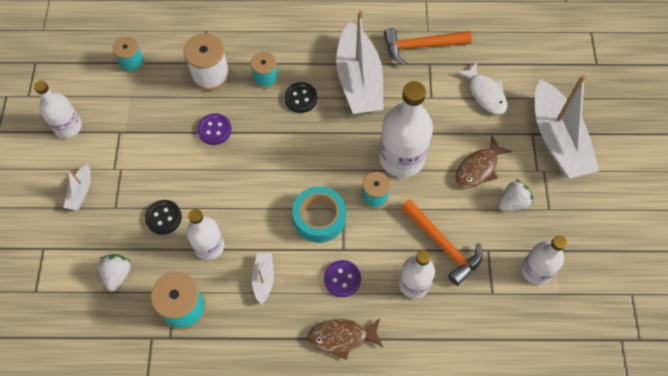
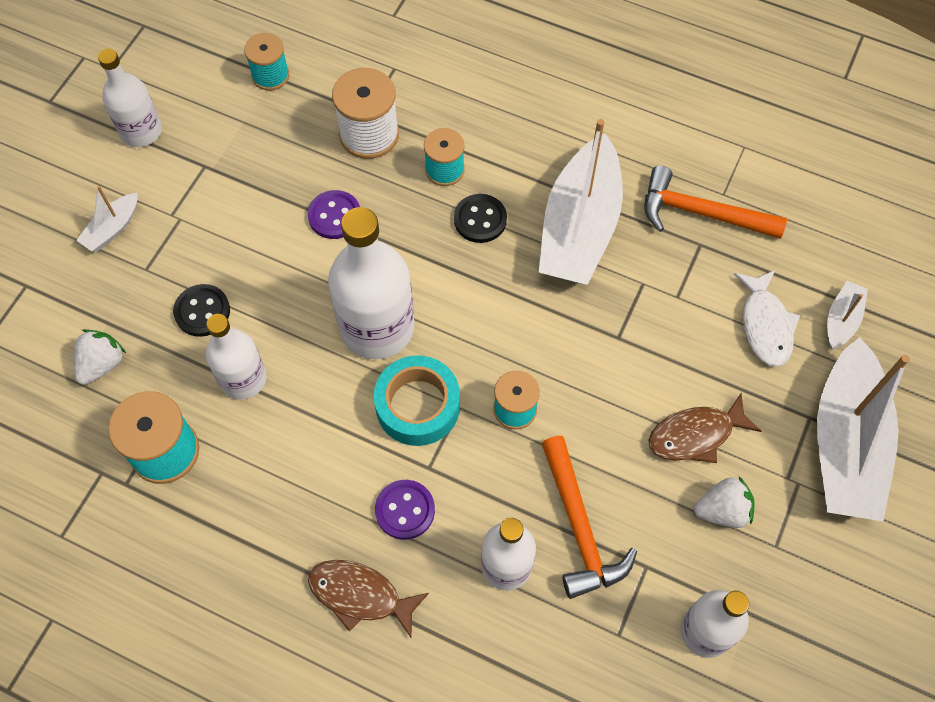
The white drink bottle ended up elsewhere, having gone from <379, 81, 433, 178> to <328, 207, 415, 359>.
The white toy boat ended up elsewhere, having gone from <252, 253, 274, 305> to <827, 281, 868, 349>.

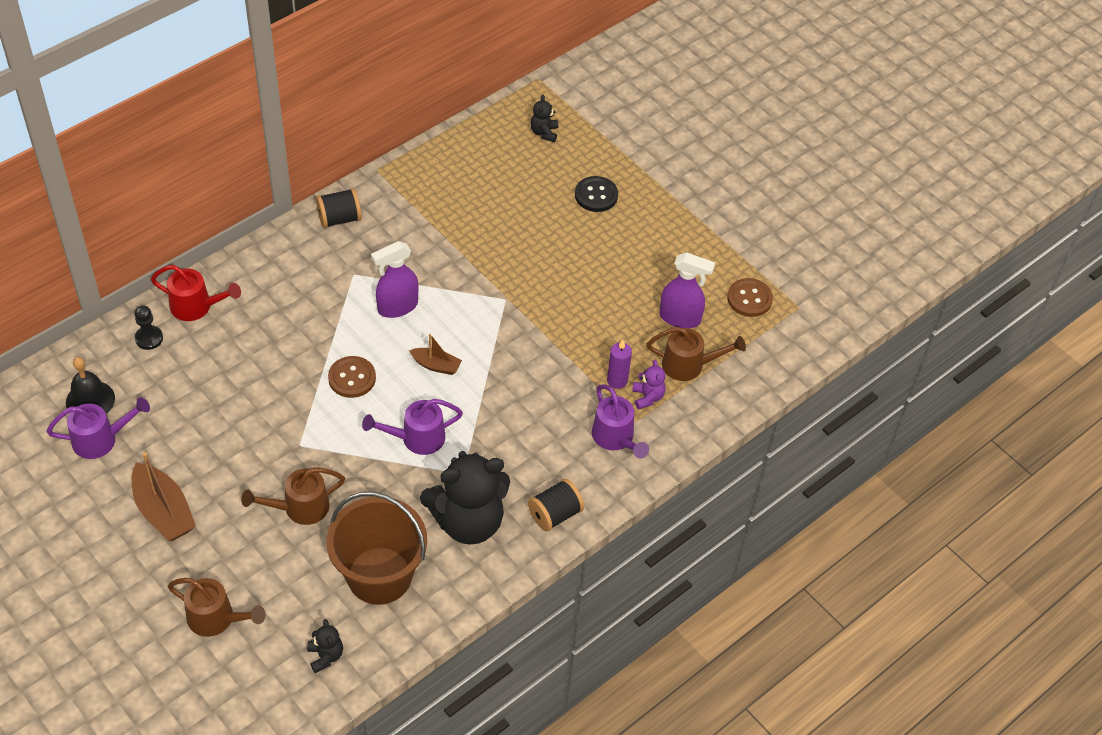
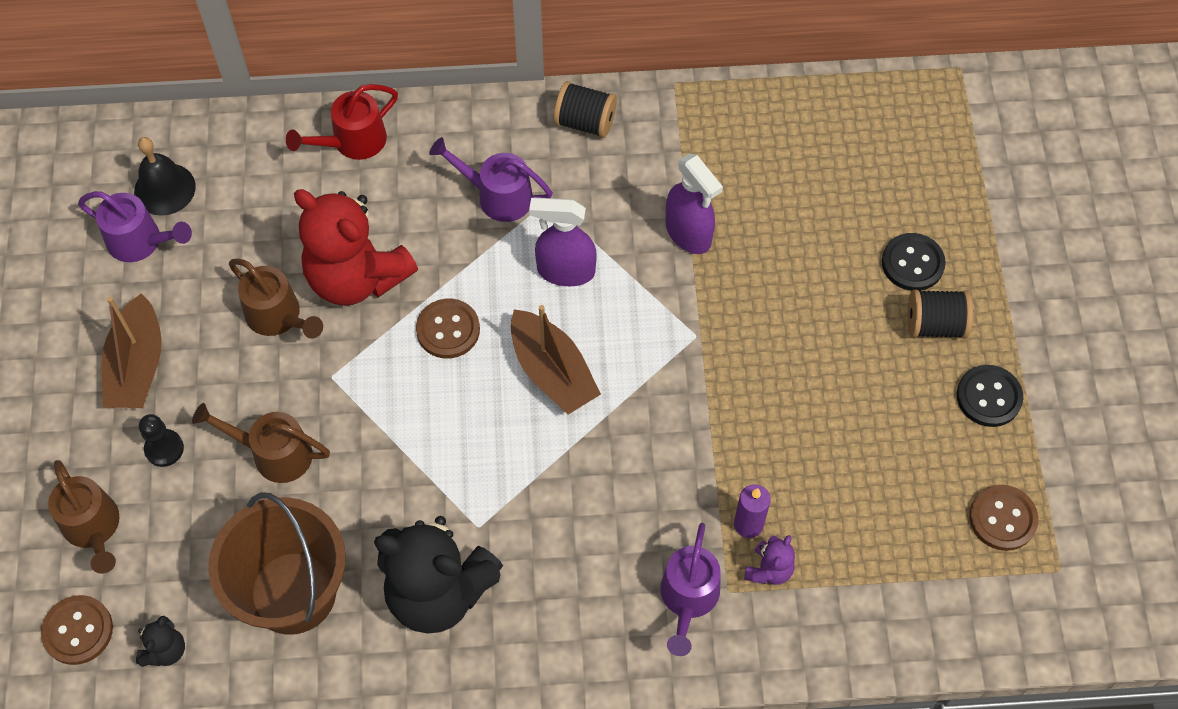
The second view gained the russet button at <41, 595, 113, 665>.
The black game pawn ended up elsewhere, having gone from <135, 305, 163, 350> to <139, 414, 184, 467>.
The russet watering pot ended up elsewhere, having gone from <647, 327, 746, 381> to <229, 259, 323, 339>.
The scarlet watering pot at <151, 265, 241, 321> ended up facing another way, 90 degrees clockwise from before.
The second view gained the scarlet teddy at <294, 189, 418, 306>.
The violet watering pot ended up elsewhere, having gone from <362, 399, 463, 455> to <429, 137, 553, 222>.
The size of the russet toy boat at <409, 334, 462, 375> changed by a factor of 1.72.
The violet sprayer ended up elsewhere, having gone from <659, 252, 715, 328> to <666, 153, 723, 254>.
The black spool ended up elsewhere, having gone from <528, 479, 584, 532> to <907, 290, 973, 338>.
The second view gained the black button at <957, 365, 1023, 427>.
The second view lost the black teddy at <530, 95, 558, 142>.

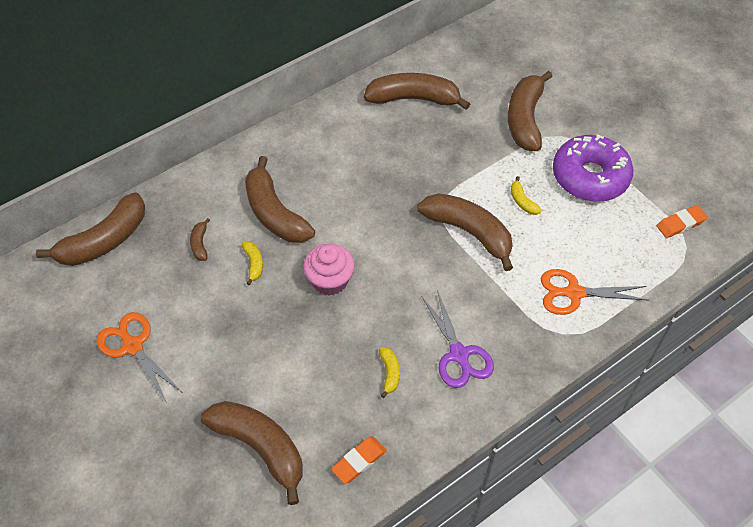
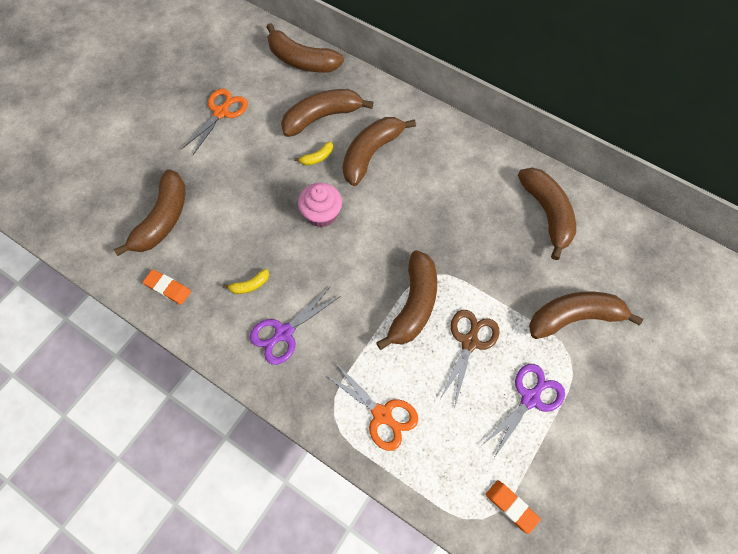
The size of the russet toy banana at <190, 218, 210, 261> changed by a factor of 2.31.
The bright orange shears at <541, 269, 650, 315> ended up facing another way, 150 degrees clockwise from before.
Where the yellow toy banana stood at <511, 176, 542, 215>, the russet shears came to stand at <439, 310, 500, 405>.
Where the violet donut stood at <553, 134, 633, 202>, the violet shears came to stand at <481, 364, 565, 458>.

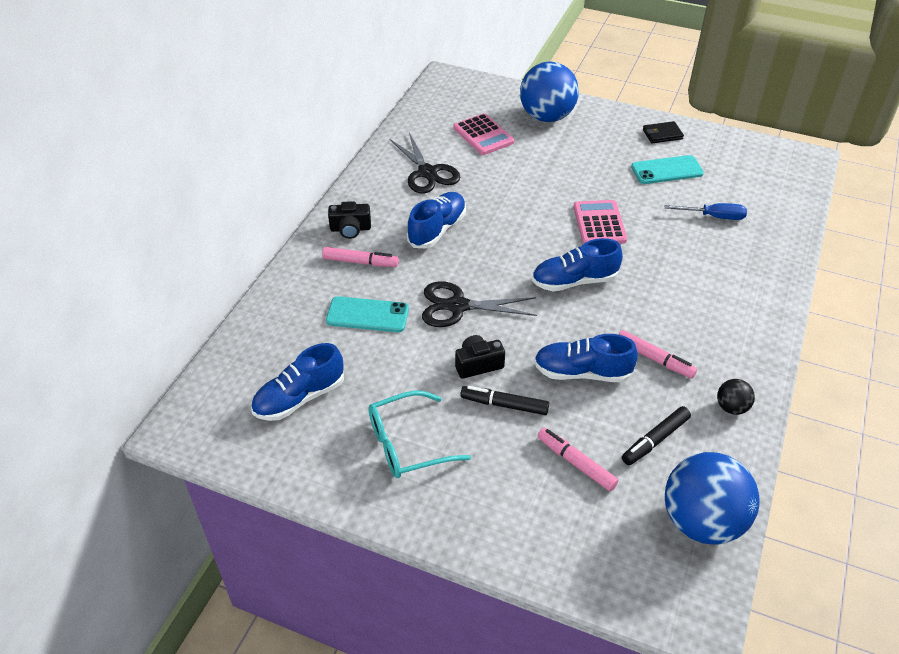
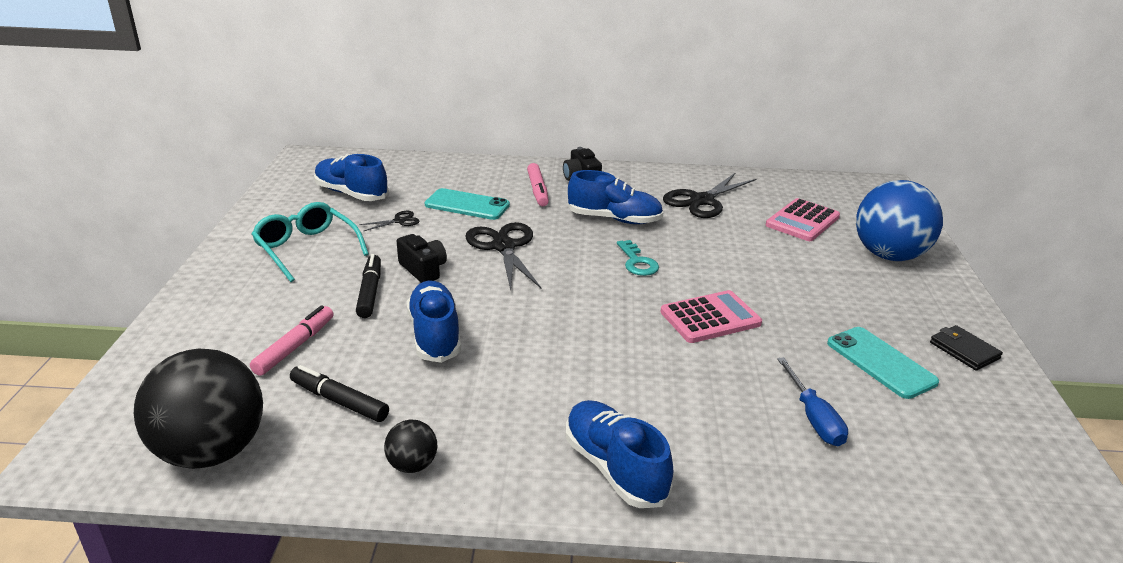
What was the blue sphere at <665, 452, 760, 545> turned into the black sphere at <134, 348, 263, 469>.
The second view gained the black shears at <359, 211, 420, 231>.
The turquoise mobile phone at <326, 296, 409, 332> ended up facing another way, 60 degrees counterclockwise from before.
The blue shoe ended up elsewhere, having gone from <532, 238, 623, 291> to <566, 400, 673, 508>.
The second view gained the turquoise key at <617, 240, 659, 276>.
The second view lost the rosy marker pen at <619, 330, 697, 378>.

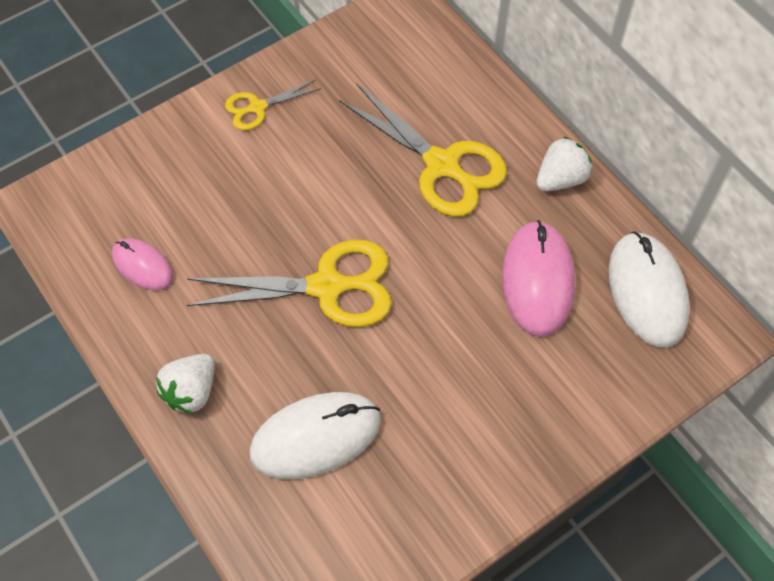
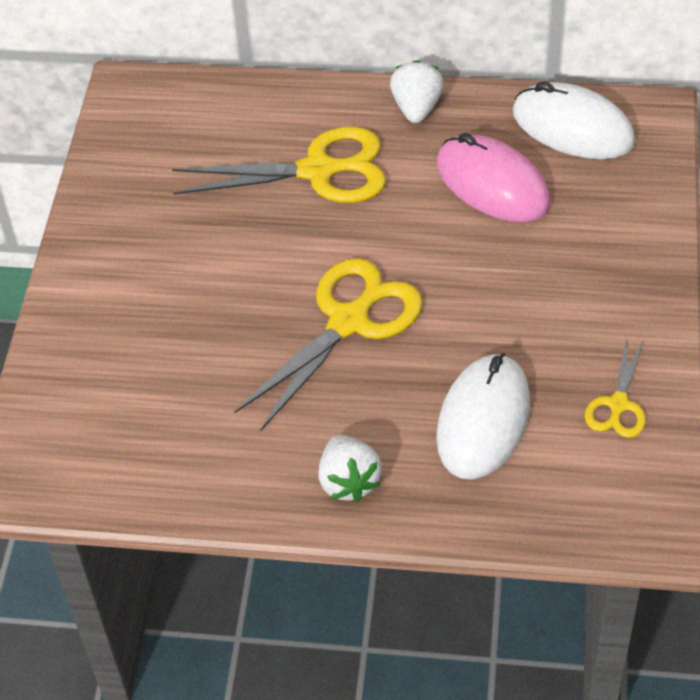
The yellow shears ended up elsewhere, having gone from <225, 80, 321, 130> to <585, 337, 646, 438>.
The second view lost the rosy PC mouse at <112, 238, 173, 290>.

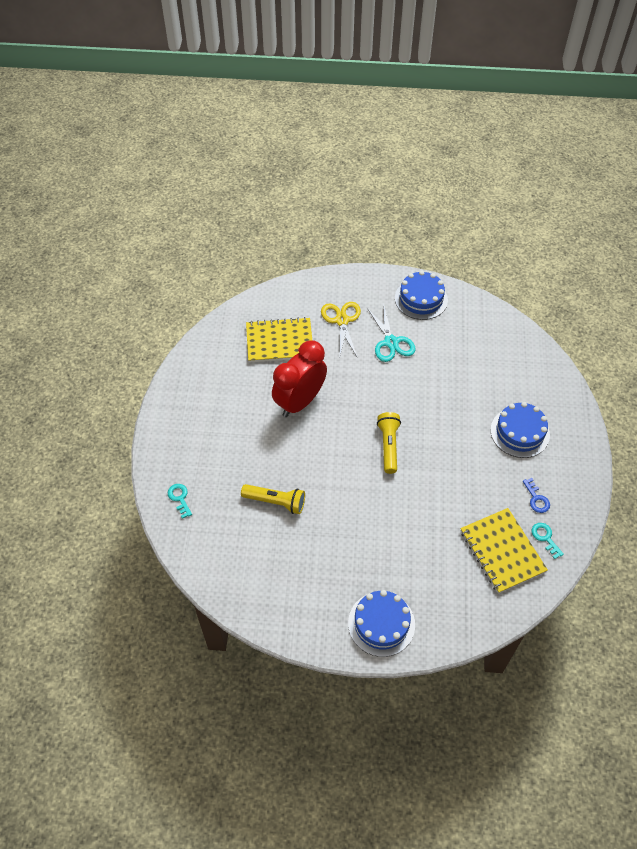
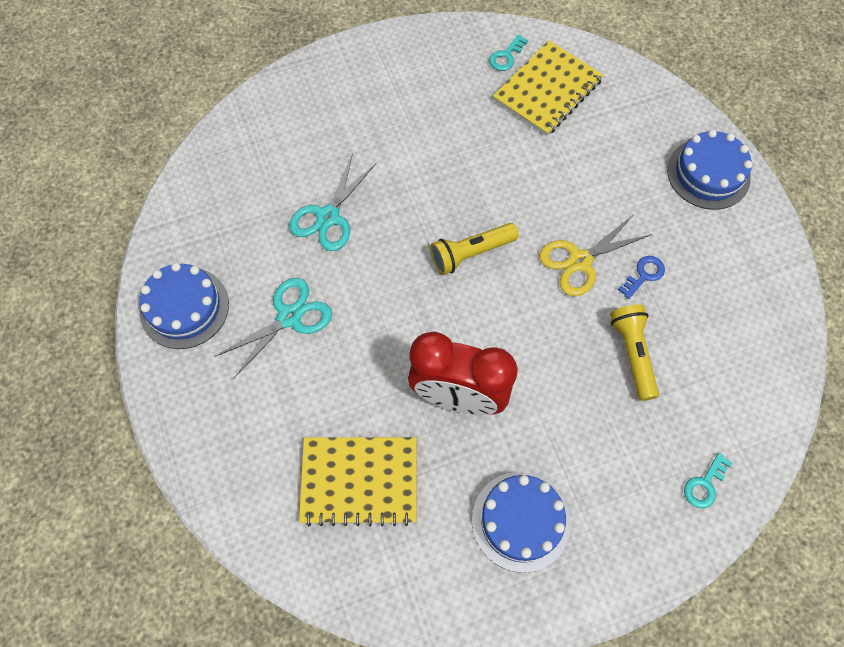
The second view gained the turquoise shears at <289, 153, 377, 251>.
The yellow notepad at <246, 317, 312, 363> ended up facing another way, 60 degrees counterclockwise from before.
The blue gateau ended up elsewhere, having gone from <491, 402, 550, 458> to <472, 472, 571, 573>.
The yellow shears ended up elsewhere, having gone from <321, 302, 361, 359> to <539, 215, 652, 296>.
The blue key ended up elsewhere, having gone from <523, 478, 550, 513> to <618, 256, 665, 299>.

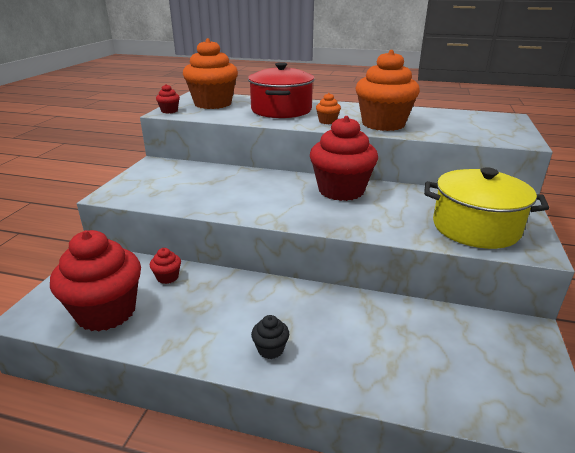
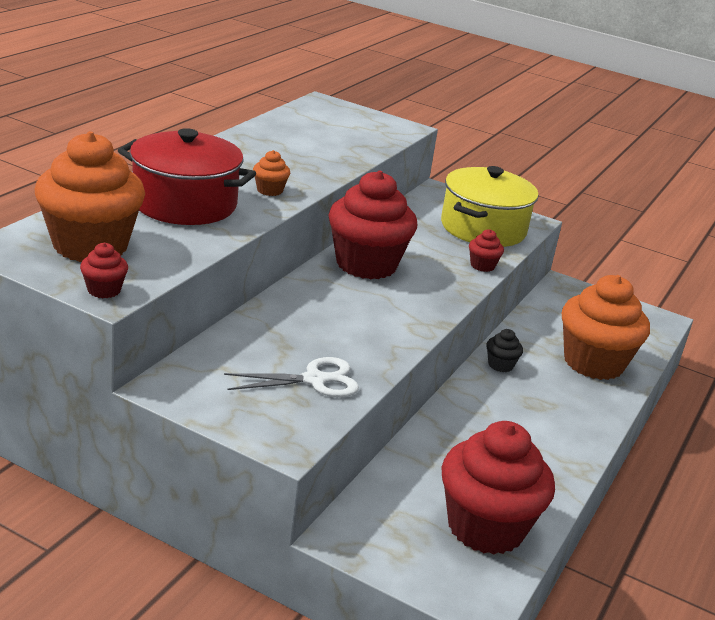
The second view gained the white shears at <224, 357, 359, 397>.
The scarlet fairy cake ended up elsewhere, having gone from <150, 248, 181, 284> to <469, 229, 504, 272>.
The black fairy cake ended up elsewhere, having gone from <251, 315, 289, 359> to <486, 329, 523, 372>.
The bright orange fairy cake ended up elsewhere, having gone from <356, 50, 420, 131> to <562, 275, 650, 380>.

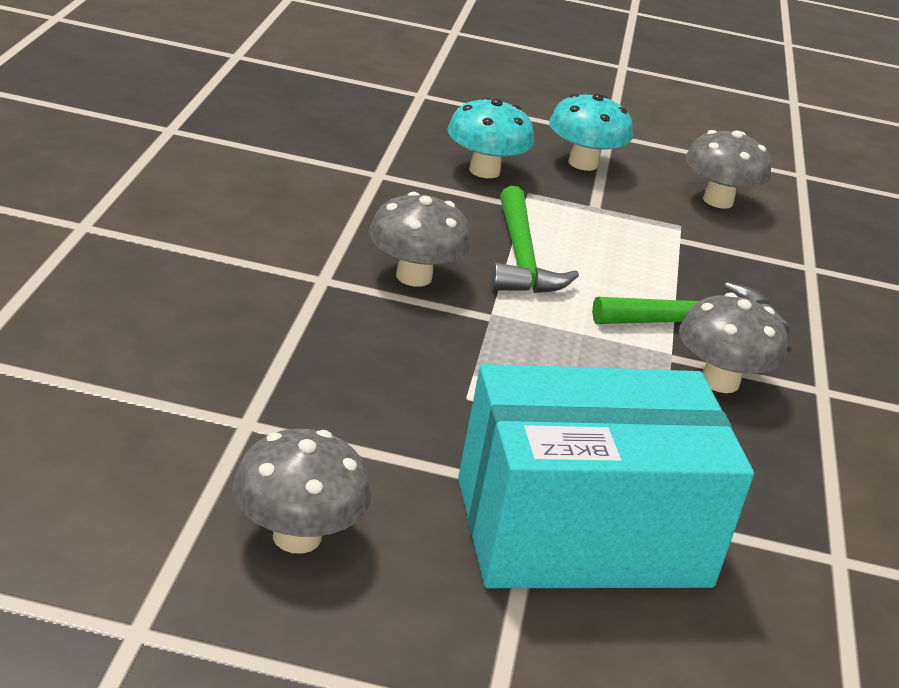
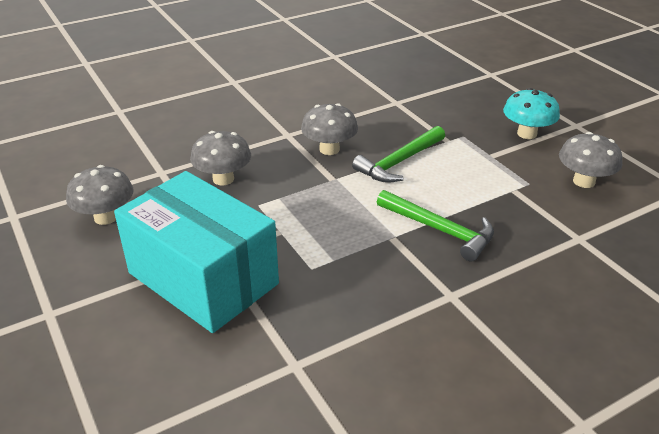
The gray fungus ended up elsewhere, having gone from <679, 293, 787, 393> to <190, 131, 251, 186>.
The second view lost the turquoise fungus at <447, 97, 534, 178>.

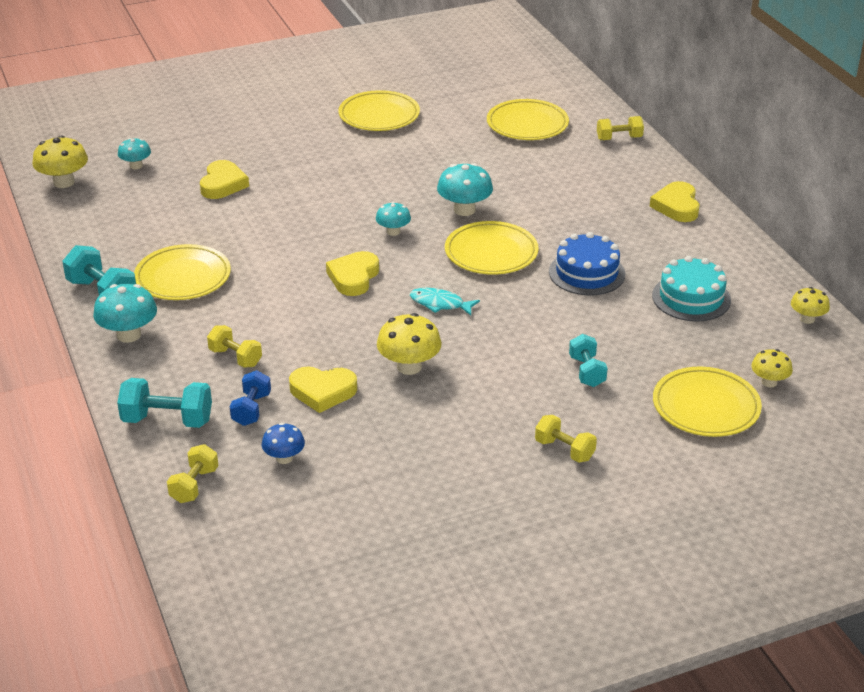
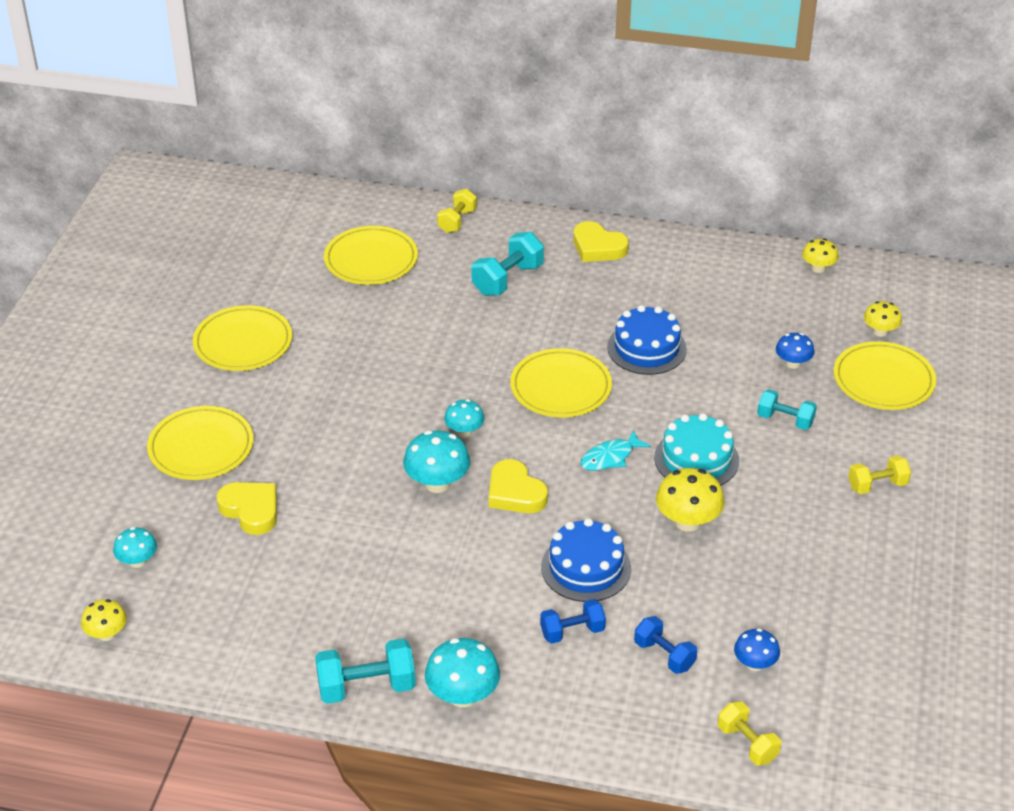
The size of the yellow fungus at <33, 135, 88, 188> changed by a factor of 0.62.
The yellow dinner plate ended up elsewhere, having gone from <134, 244, 231, 300> to <147, 406, 253, 480>.
The turquoise fungus ended up elsewhere, having gone from <437, 163, 493, 216> to <403, 430, 470, 493>.
The turquoise dumbbell ended up elsewhere, having gone from <117, 378, 212, 428> to <471, 232, 544, 296>.
What was the yellow dumbbell at <207, 325, 262, 368> turned into the blue dumbbell at <540, 599, 606, 644>.
The second view gained the blue gateau at <541, 518, 631, 602>.
The turquoise gateau ended up elsewhere, having gone from <652, 256, 731, 322> to <654, 413, 739, 486>.
The second view gained the blue fungus at <776, 333, 814, 369>.
The second view lost the yellow heart at <289, 366, 357, 413>.

